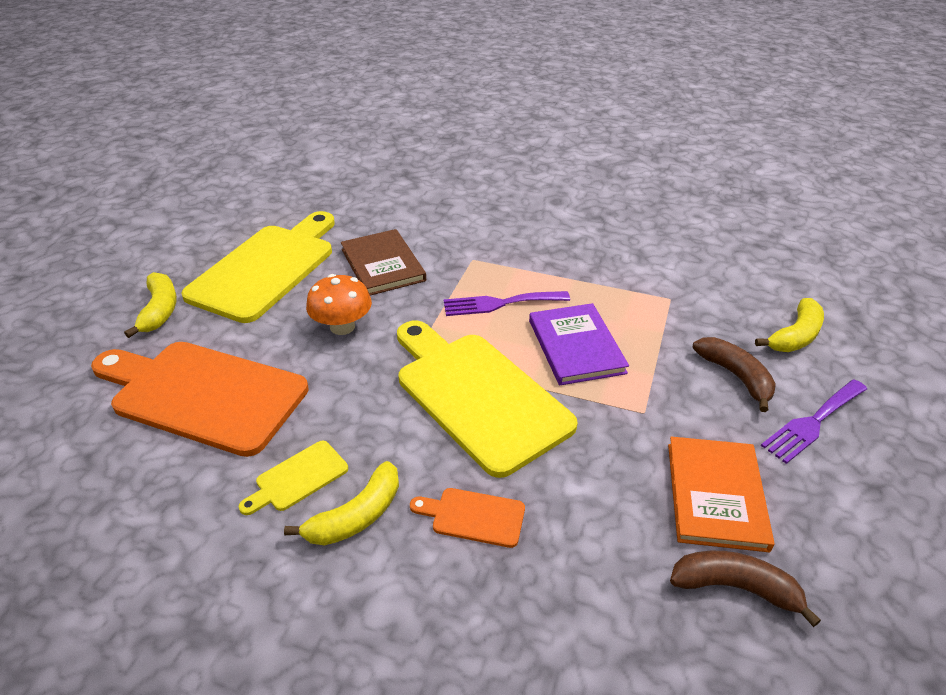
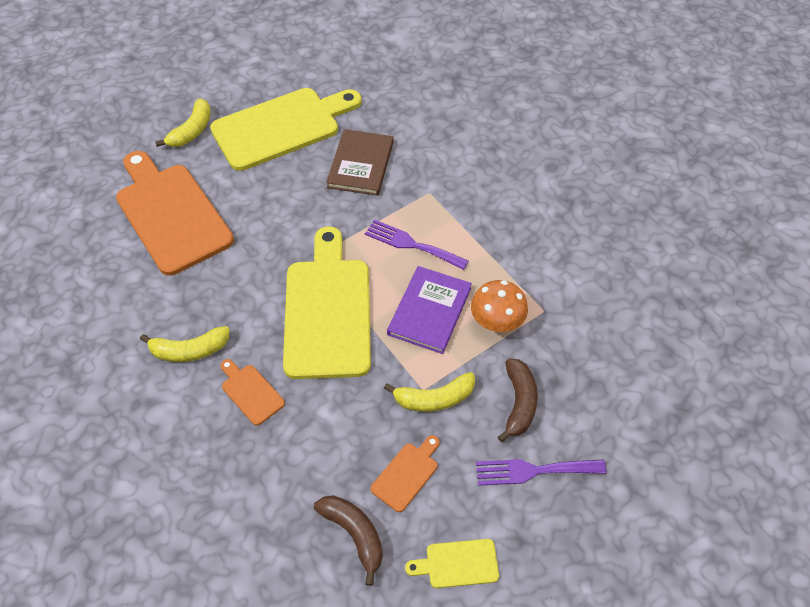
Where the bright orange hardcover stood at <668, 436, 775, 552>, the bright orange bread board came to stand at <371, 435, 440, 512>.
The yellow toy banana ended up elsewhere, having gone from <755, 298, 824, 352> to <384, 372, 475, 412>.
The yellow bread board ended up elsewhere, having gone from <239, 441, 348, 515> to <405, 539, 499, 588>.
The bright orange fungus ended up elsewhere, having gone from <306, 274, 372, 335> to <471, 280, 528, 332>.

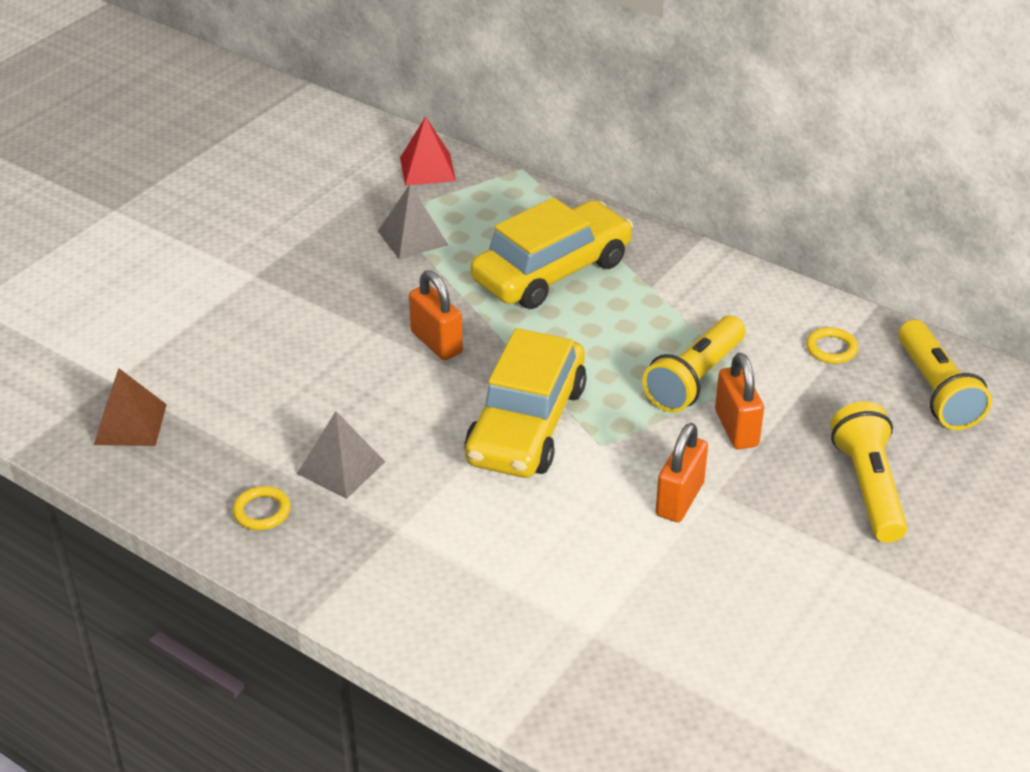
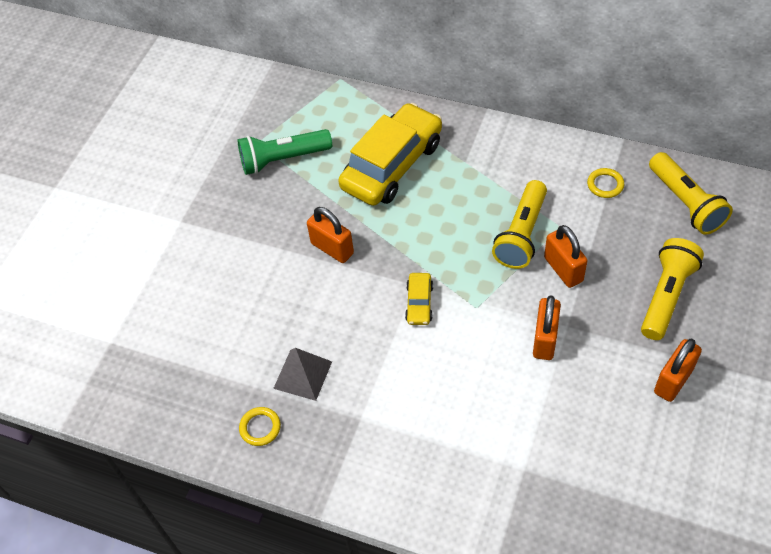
Where the gray pyramid stood at <378, 184, 448, 260>, the leaf-green pocket torch came to stand at <238, 129, 332, 175>.
The size of the yellow automobile at <465, 328, 586, 478> changed by a factor of 0.43.
The yellow pocket torch at <830, 402, 907, 543> ended up facing another way, 45 degrees clockwise from before.
The second view gained the bright orange padlock at <654, 339, 702, 402>.
The second view lost the russet pyramid at <94, 368, 167, 446>.
The second view lost the scarlet pyramid at <400, 116, 456, 186>.

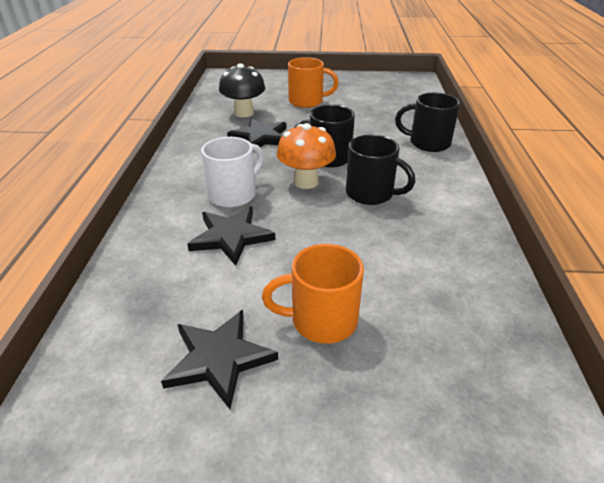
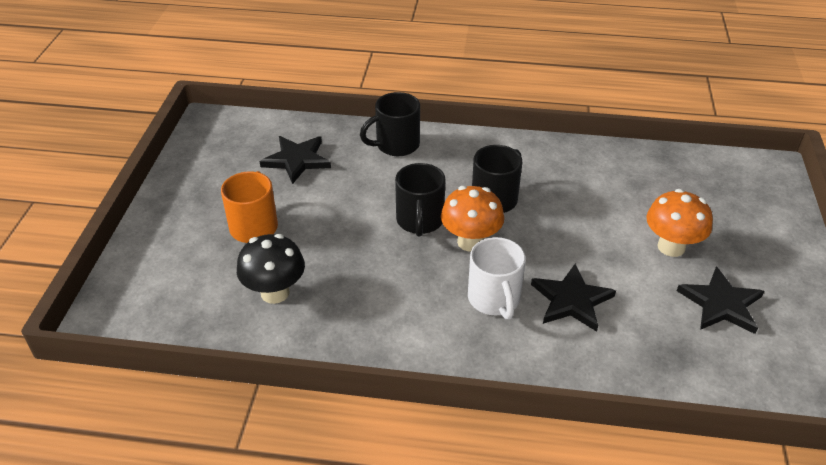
The black star shape ended up elsewhere, having gone from <227, 118, 286, 147> to <259, 136, 331, 184>.
The black mug at <395, 92, 460, 152> ended up facing another way, 45 degrees clockwise from before.
The white mug at <201, 137, 264, 208> ended up facing another way, 150 degrees counterclockwise from before.
Where the bright orange mug stood at <262, 244, 364, 344>, the bright orange fungus came to stand at <647, 189, 713, 257>.

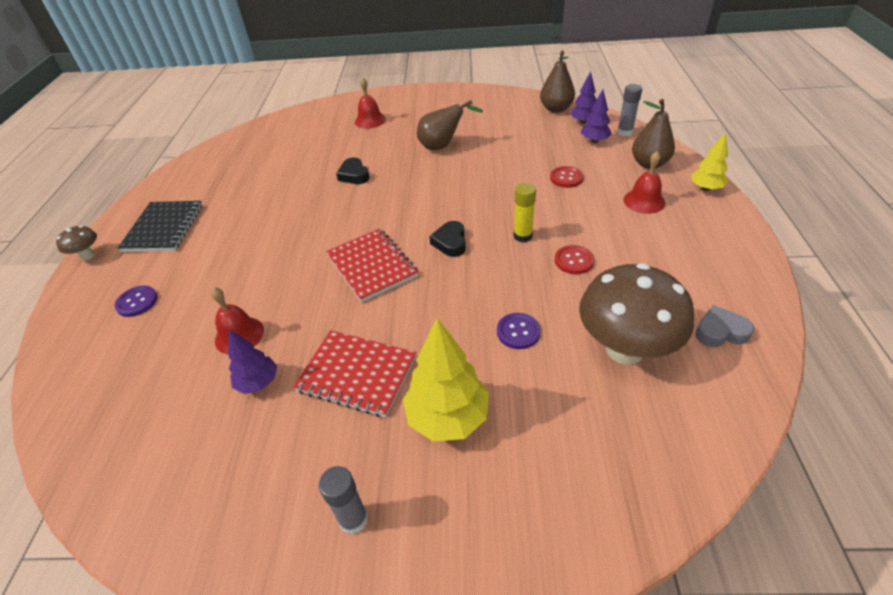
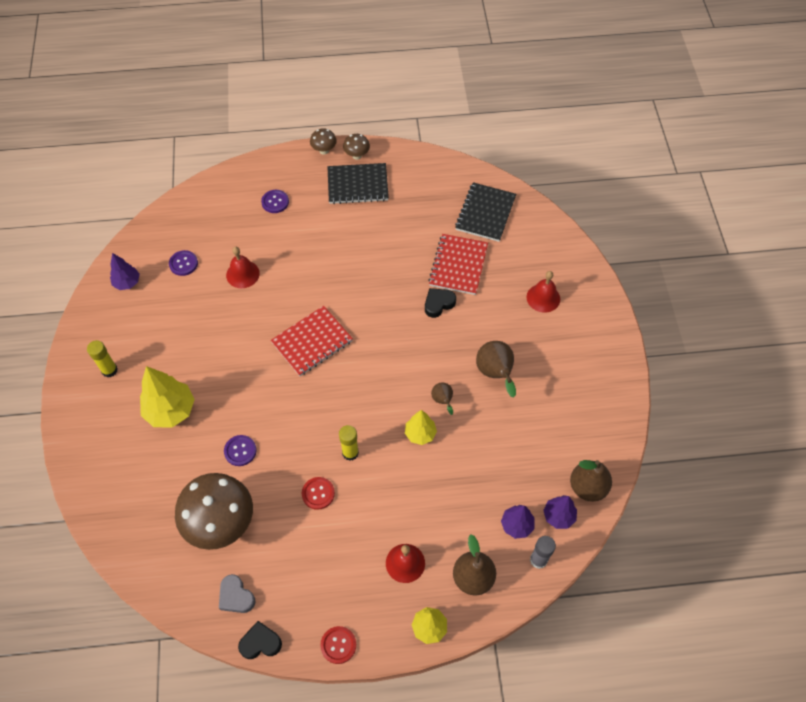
What was the gray glue stick at <319, 466, 368, 534> turned into the yellow glue stick at <87, 340, 118, 378>.
The violet fir tree ended up elsewhere, having gone from <228, 330, 277, 394> to <110, 253, 140, 290>.
The second view gained the violet button at <169, 250, 198, 276>.
The gray heart at <695, 305, 754, 347> ended up facing another way, 150 degrees clockwise from before.
The black heart ended up elsewhere, having gone from <429, 221, 466, 257> to <238, 621, 282, 659>.
The scarlet button ended up elsewhere, having gone from <550, 166, 583, 188> to <320, 626, 356, 664>.
The second view gained the russet fungus at <343, 134, 370, 160>.
The second view gained the yellow fir tree at <405, 410, 437, 445>.
The scarlet notepad ended up elsewhere, having gone from <293, 330, 416, 417> to <428, 234, 488, 295>.
The second view gained the russet pear at <431, 382, 453, 415>.
The second view gained the black notepad at <455, 182, 516, 242>.

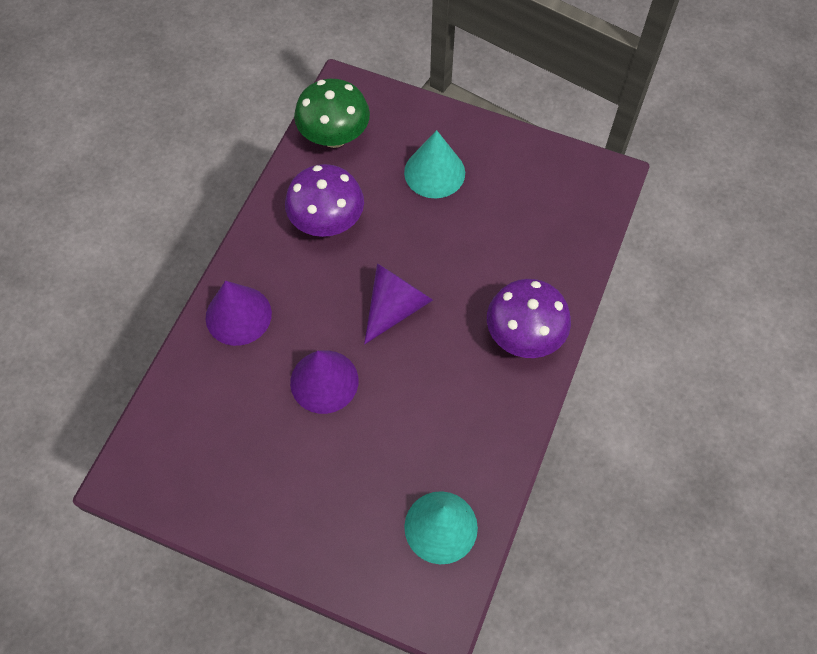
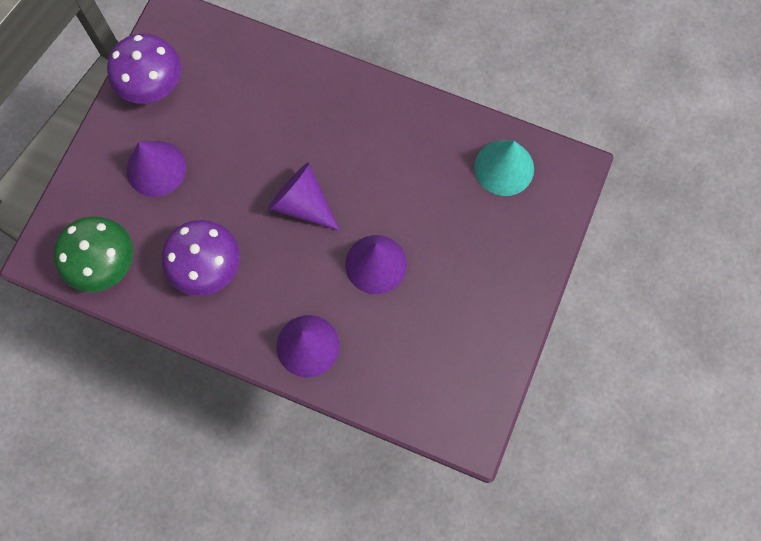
The violet fungus ended up elsewhere, having gone from <487, 279, 571, 358> to <107, 33, 181, 104>.
What was the turquoise solid cone at <404, 130, 465, 199> turned into the violet solid cone at <126, 141, 186, 197>.

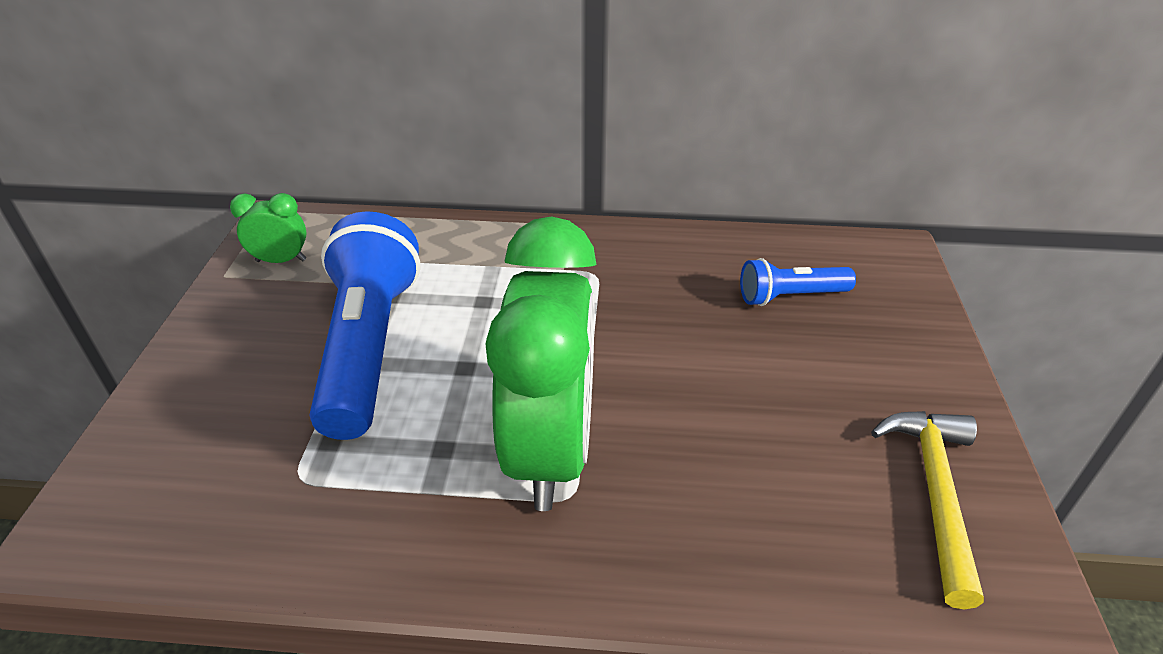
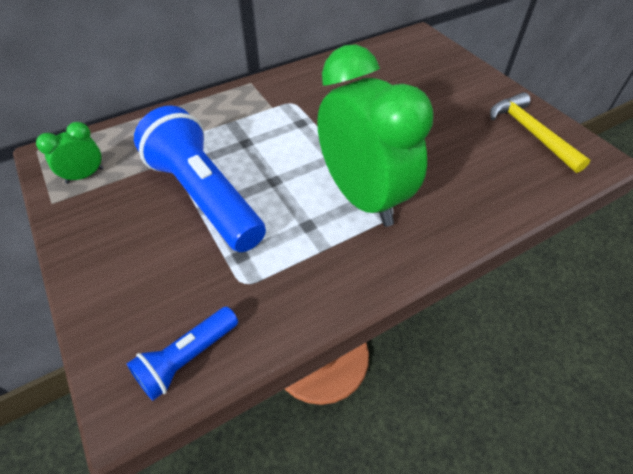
The blue pocket torch ended up elsewhere, having gone from <740, 258, 856, 306> to <127, 307, 238, 401>.

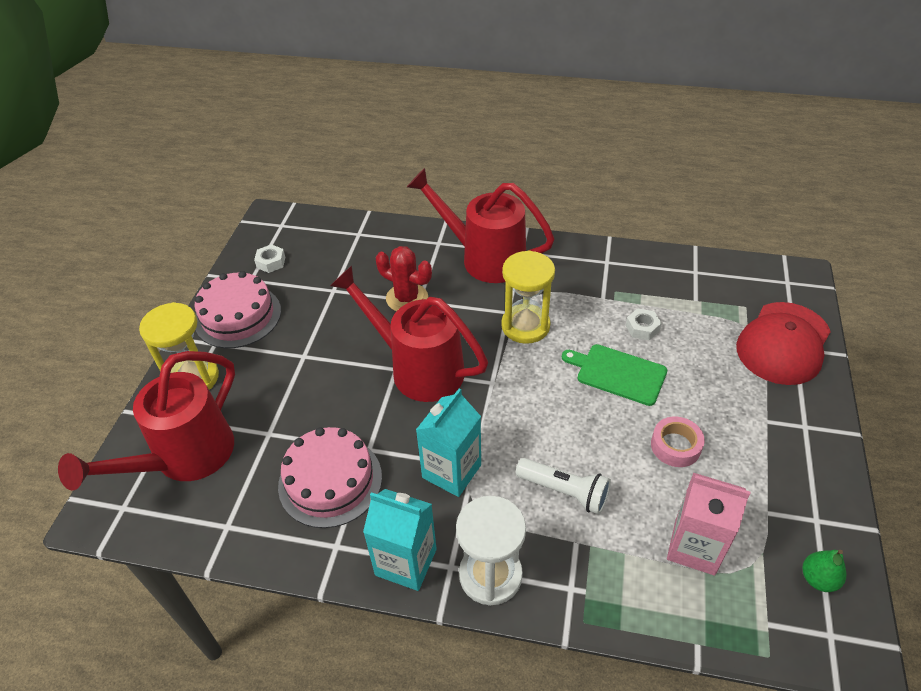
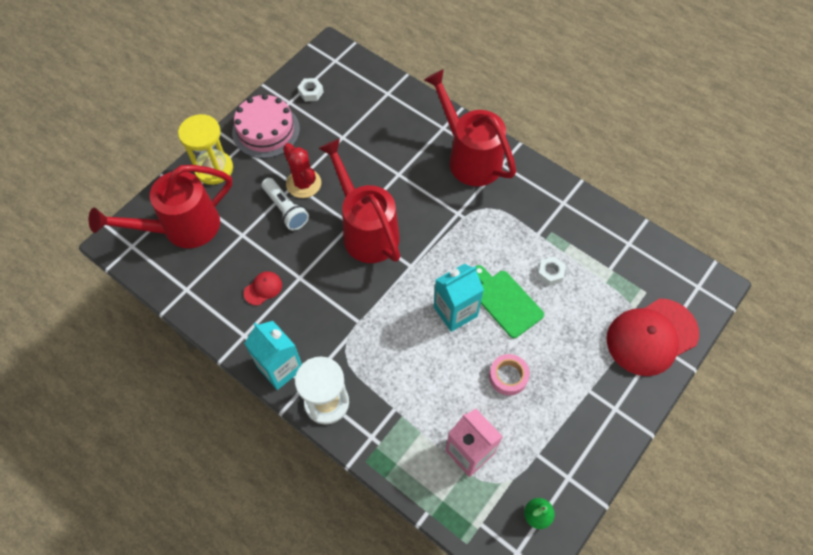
Where the rosy gateau stood at <278, 427, 382, 528>, the scarlet cap came to stand at <244, 271, 282, 305>.
The white pocket torch ended up elsewhere, having gone from <516, 458, 611, 514> to <262, 178, 309, 230>.
The scarlet saguaro cactus ended up elsewhere, having gone from <376, 246, 432, 311> to <283, 143, 321, 198>.
The turquoise carton ended up elsewhere, having gone from <416, 389, 481, 497> to <434, 264, 484, 332>.
The second view lost the yellow hourglass at <501, 250, 555, 344>.

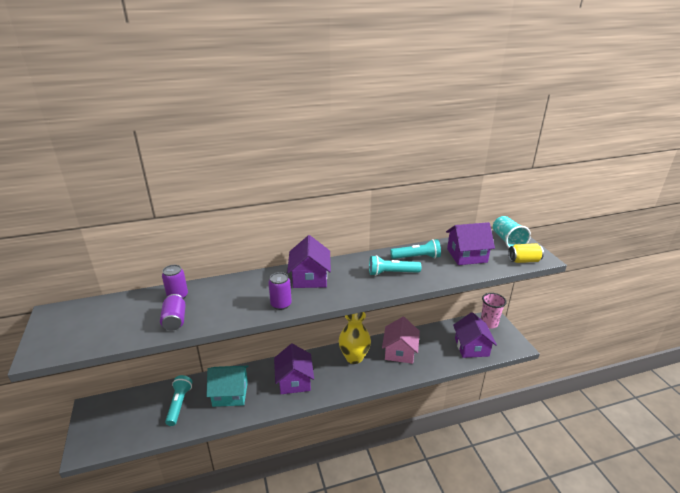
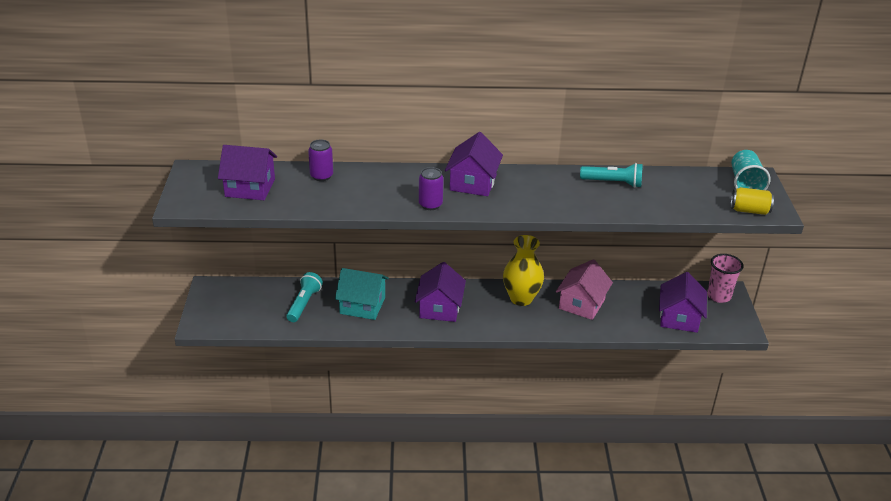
The violet cottage ended up elsewhere, having gone from <446, 222, 495, 265> to <218, 145, 277, 200>.
The second view lost the violet can at <160, 294, 186, 331>.
The second view lost the turquoise pocket torch at <369, 255, 421, 276>.

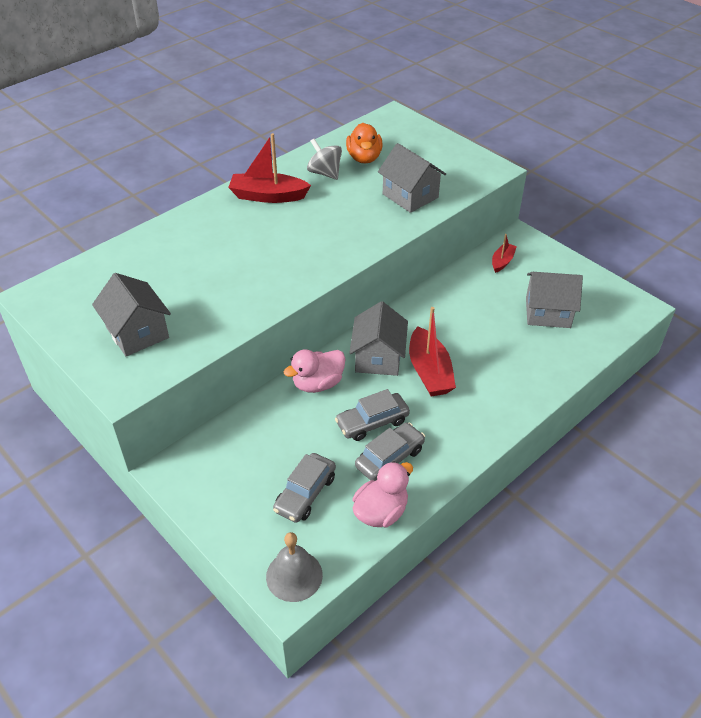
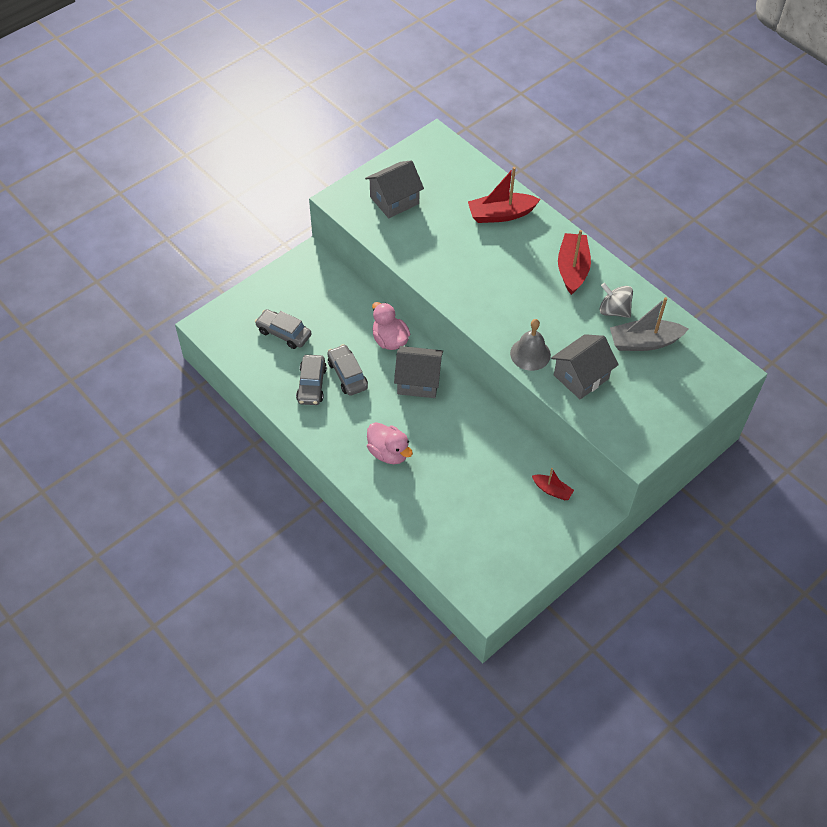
The gray automobile at <355, 422, 425, 481> ended up facing another way, 45 degrees clockwise from before.
The rosy toy duck ended up elsewhere, having gone from <352, 461, 413, 527> to <367, 422, 413, 464>.
The scarlet toy boat ended up elsewhere, having gone from <409, 307, 456, 396> to <468, 167, 541, 223>.
The gray school bell ended up elsewhere, having gone from <266, 532, 323, 602> to <510, 319, 551, 371>.
The gray whirligig at <307, 139, 342, 180> ended up facing another way, 105 degrees counterclockwise from before.
Where the bright orange toy duck stood at <346, 123, 383, 164>, the gray toy boat came to stand at <610, 297, 688, 351>.
The second view lost the gray cottage at <526, 272, 583, 328>.

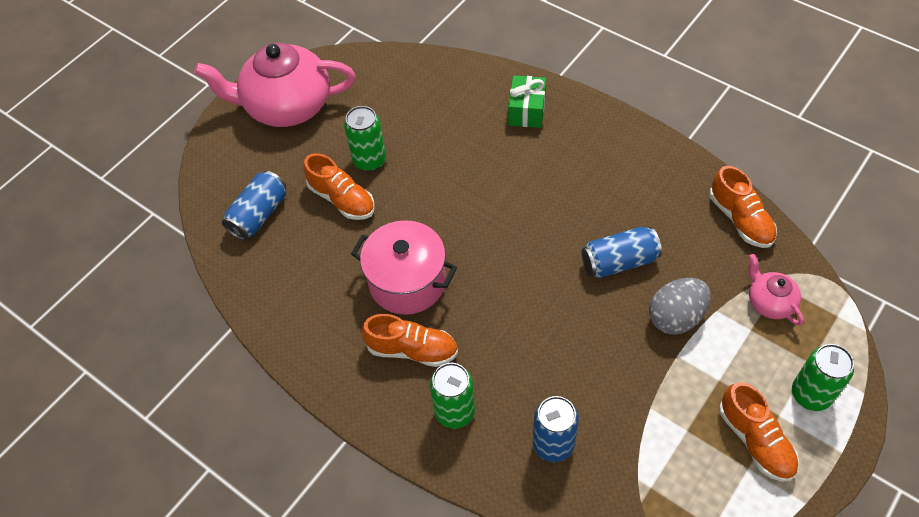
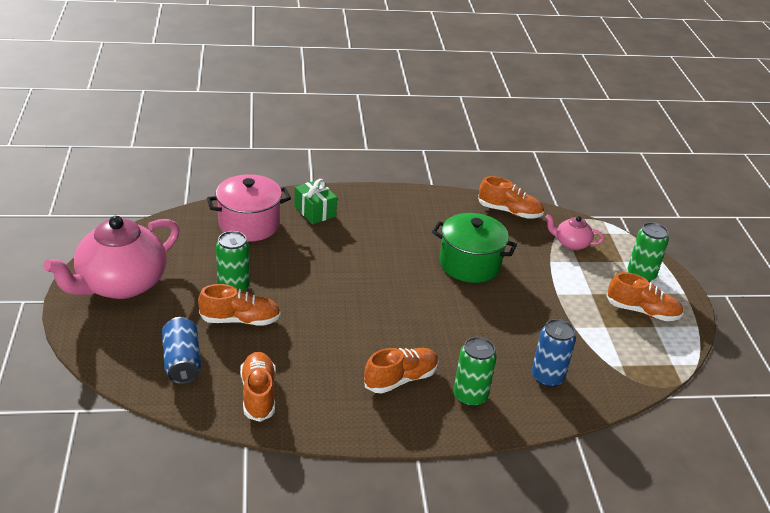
The rosy stockpot ended up elsewhere, having gone from <351, 220, 457, 315> to <207, 174, 291, 242>.
The second view gained the bright orange shoe at <240, 352, 275, 422>.
Where the blue can stood at <582, 227, 662, 278>, the leaf-green stockpot came to stand at <432, 213, 517, 283>.
The second view lost the gray egg at <649, 278, 711, 335>.

